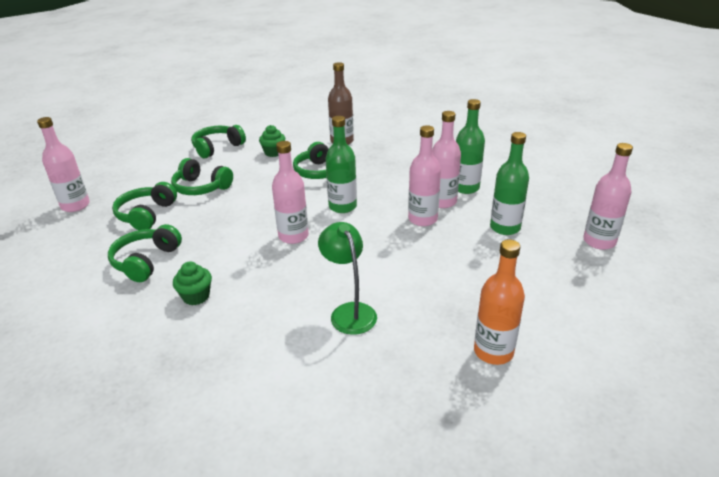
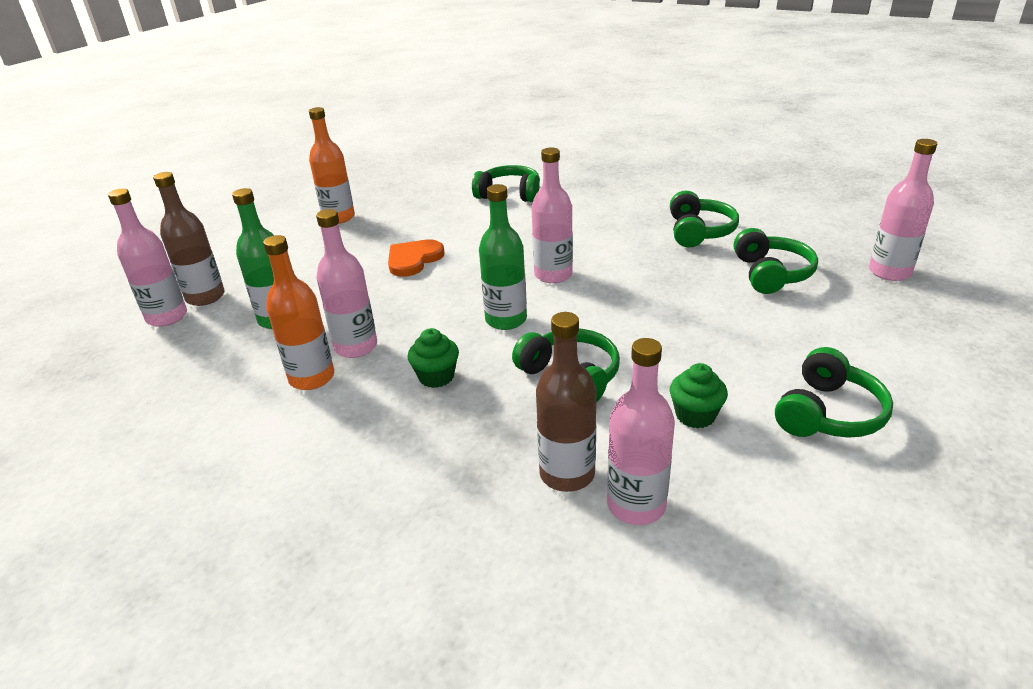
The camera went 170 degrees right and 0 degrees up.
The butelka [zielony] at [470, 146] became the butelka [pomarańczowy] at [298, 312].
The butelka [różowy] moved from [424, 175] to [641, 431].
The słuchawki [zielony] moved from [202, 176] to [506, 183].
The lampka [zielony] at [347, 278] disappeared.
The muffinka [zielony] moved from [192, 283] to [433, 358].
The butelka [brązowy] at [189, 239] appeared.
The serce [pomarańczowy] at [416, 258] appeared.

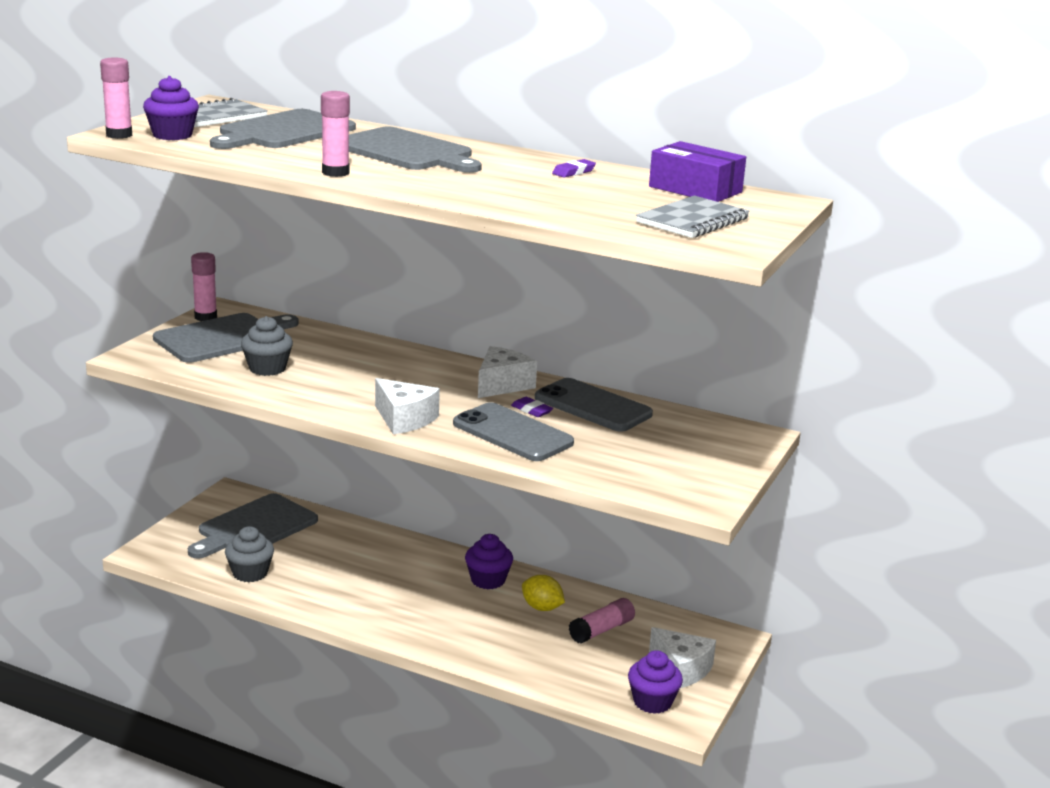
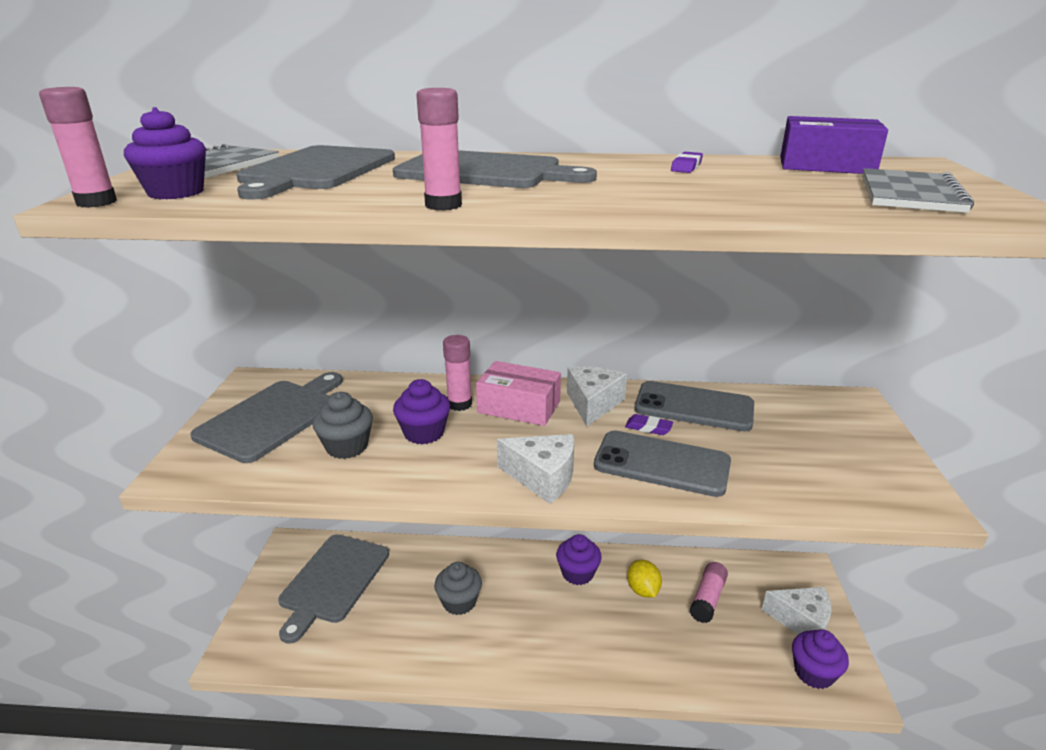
The camera went 20 degrees left and 5 degrees up.
The klej w sztyfcie [różowy] moved from [204, 286] to [457, 373].
The muffinka [szary] moved from [249, 554] to [458, 588].
The cytryna [żółty] at [543, 593] turned 60 degrees clockwise.
The pudełko [różowy] at [518, 393] appeared.
The muffinka [fioletowy] at [421, 411] appeared.

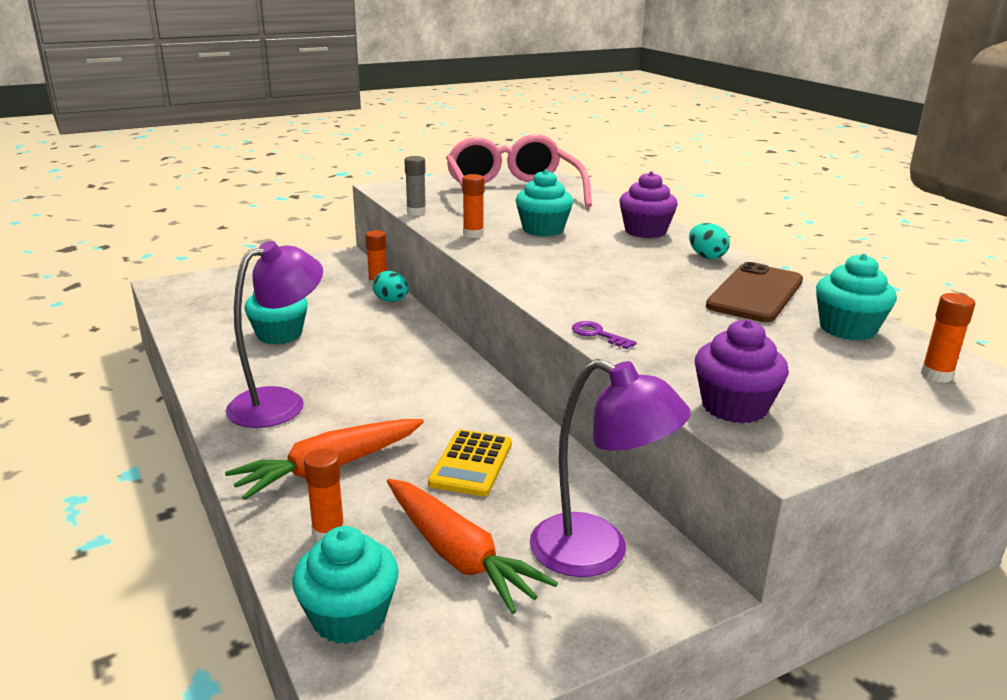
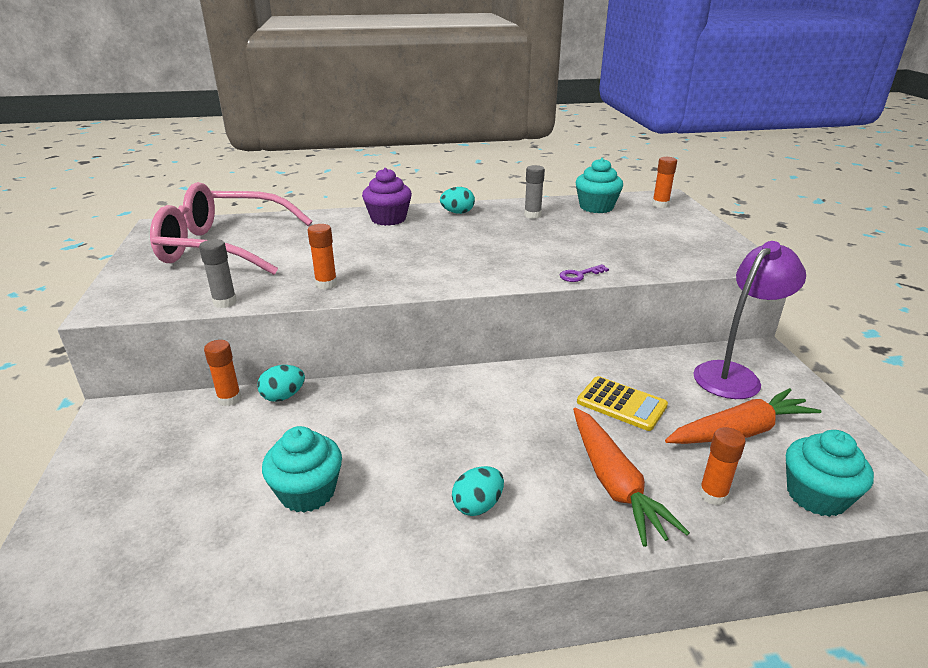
The camera went 70 degrees left and 5 degrees up.
The muffinka [turkusowy] at [544, 203] disappeared.
The lampka [fioletowy] at [274, 334] was replaced by the jajko [turkusowy] at [478, 491].
The telefon [brązowy] at [754, 292] was replaced by the klej w sztyfcie [szary] at [534, 192].
The muffinka [fioletowy] at [742, 371] disappeared.

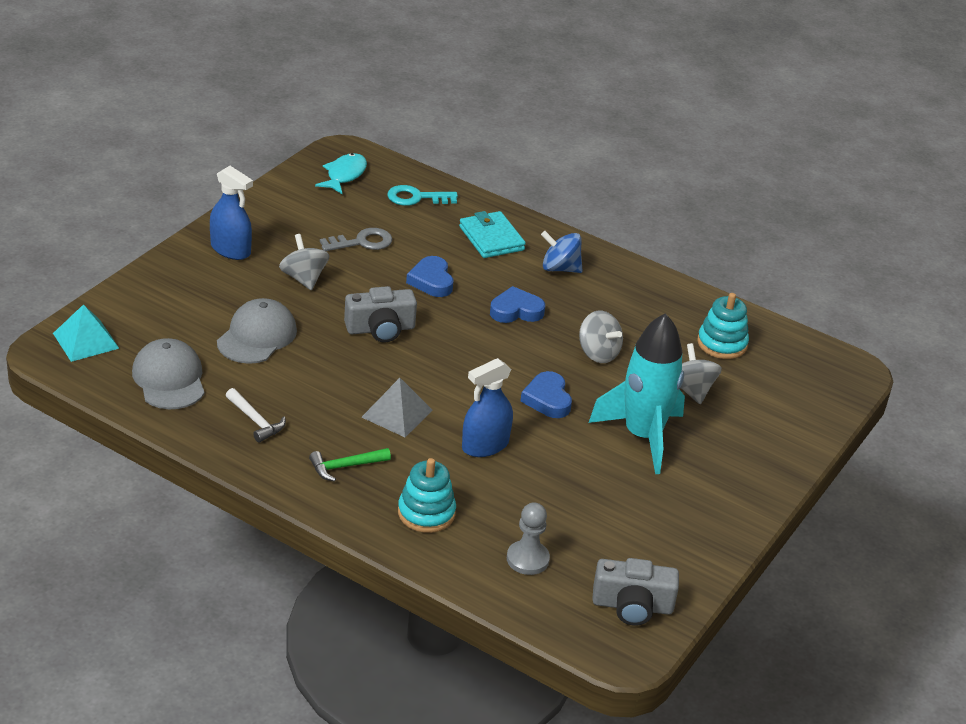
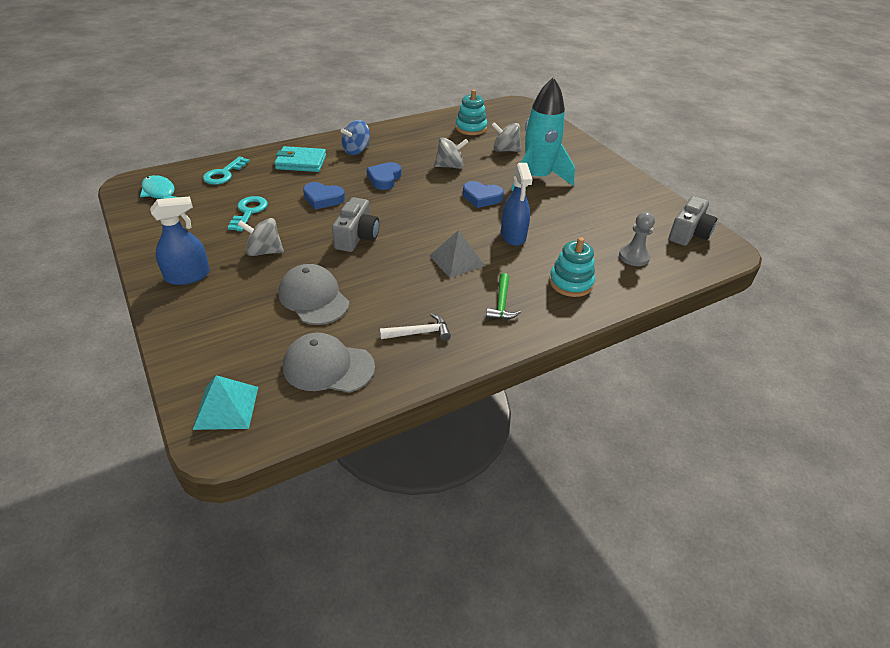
The camera went 60 degrees left and 5 degrees up.
The klucz [szary] at [356, 239] became the klucz [turkusowy] at [248, 213].

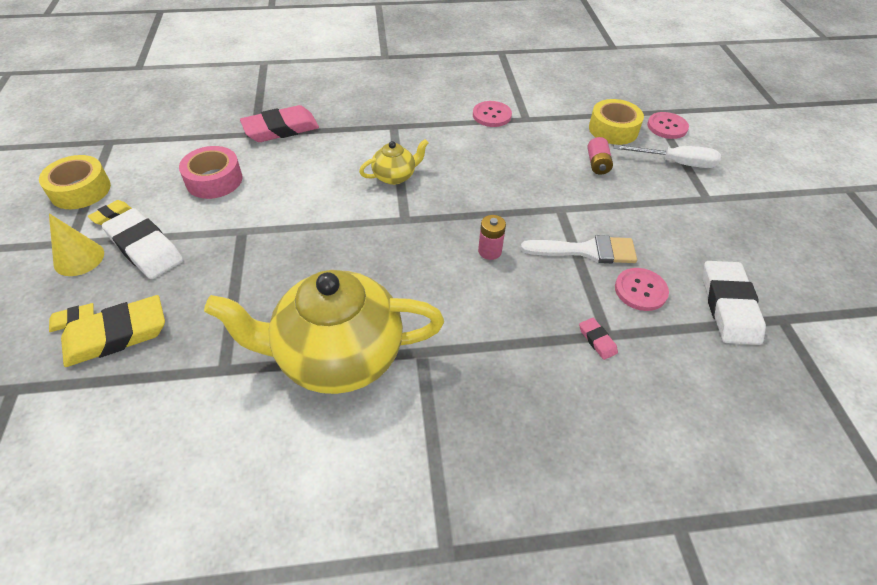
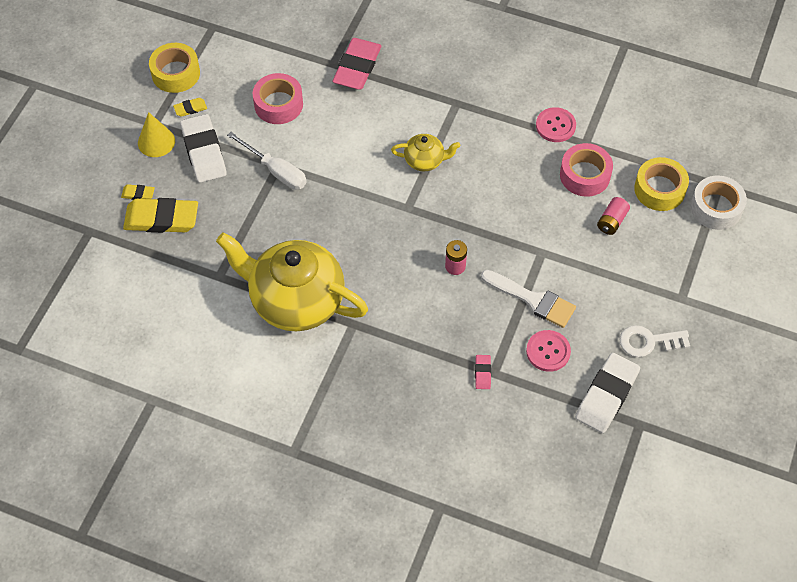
The camera went 30 degrees right and 10 degrees up.
The gumka do mazania [różowy] at [279, 123] turned 75 degrees counterclockwise.
The guzik [różowy] at [668, 125] was replaced by the taśma klejąca [biały] at [719, 203].
The śrubokręt [biały] moved from [667, 156] to [267, 161].
The taśma klejąca [różowy] at [586, 170] appeared.
The klucz [biały] at [654, 341] appeared.

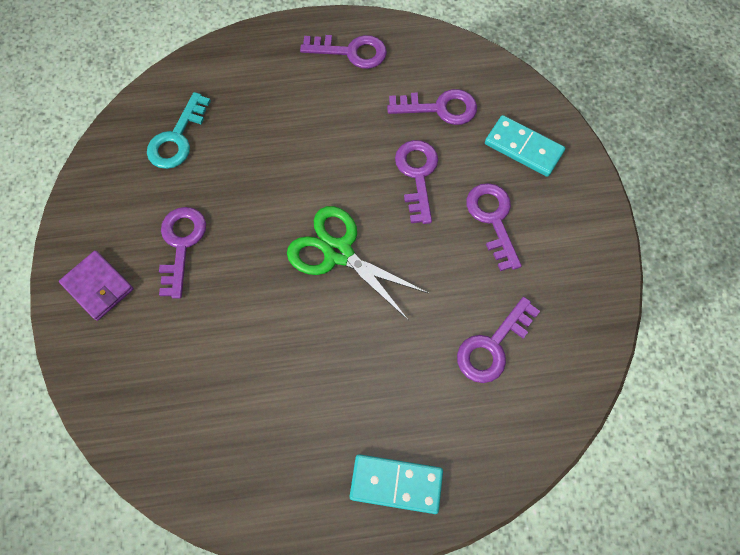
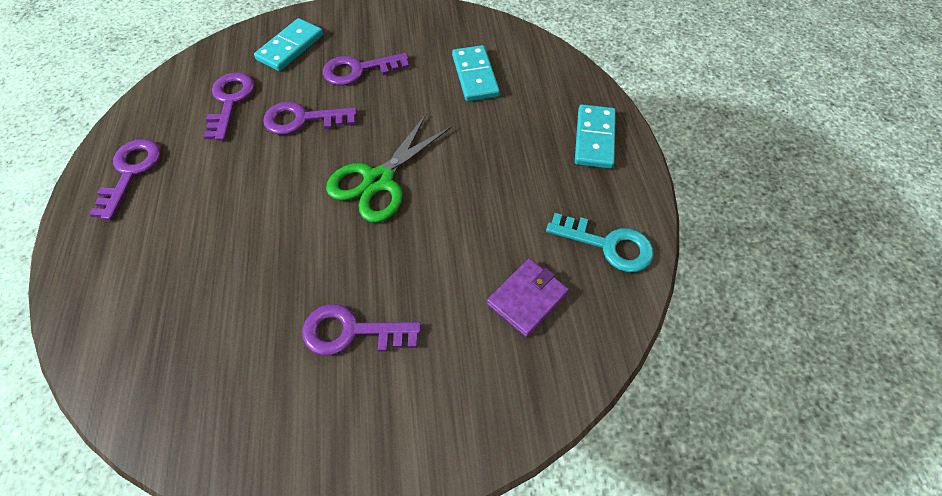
The camera went 90 degrees left and 10 degrees down.
The klucz [turkusowy] moved from [179, 130] to [600, 242].
The portfel [fioletowy] moved from [96, 285] to [528, 297].
The klucz [fioletowy] at [498, 340] was replaced by the kostka domina [turkusowy] at [476, 73].

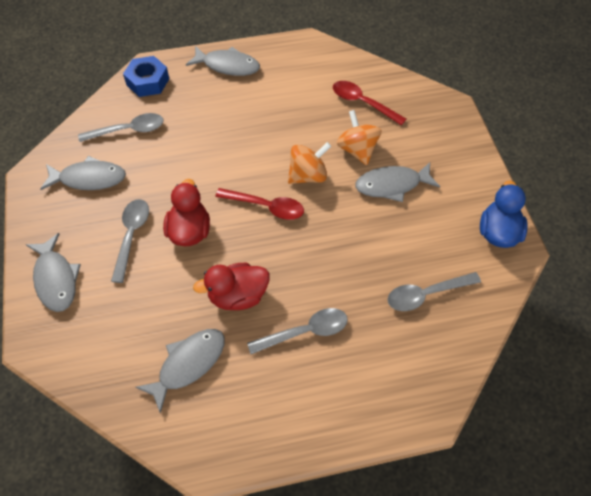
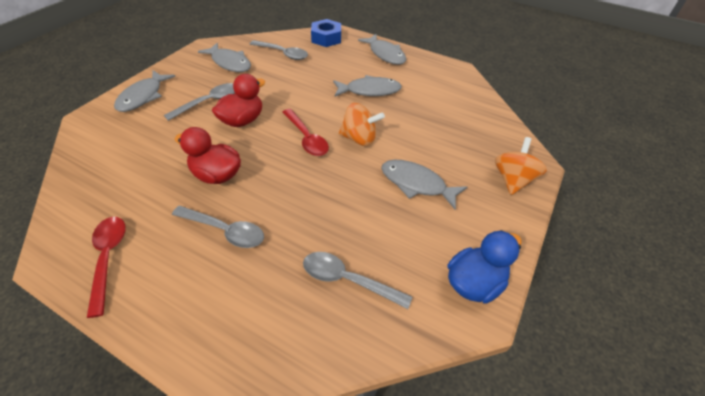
The camera went 40 degrees right and 10 degrees down.
The łyżka [czerwony] moved from [369, 103] to [106, 267].
The bączek [pomarańczowy] moved from [359, 137] to [521, 166].
The ryba [szary] moved from [180, 371] to [367, 86].

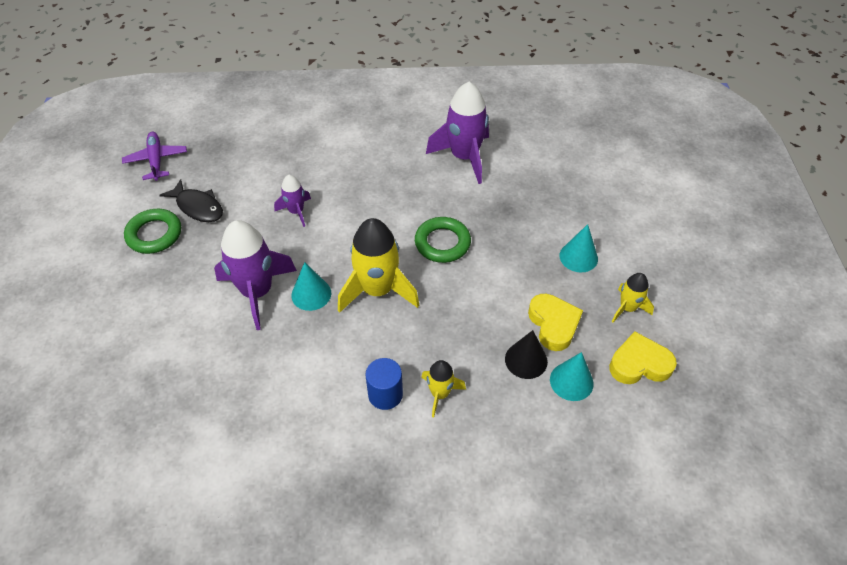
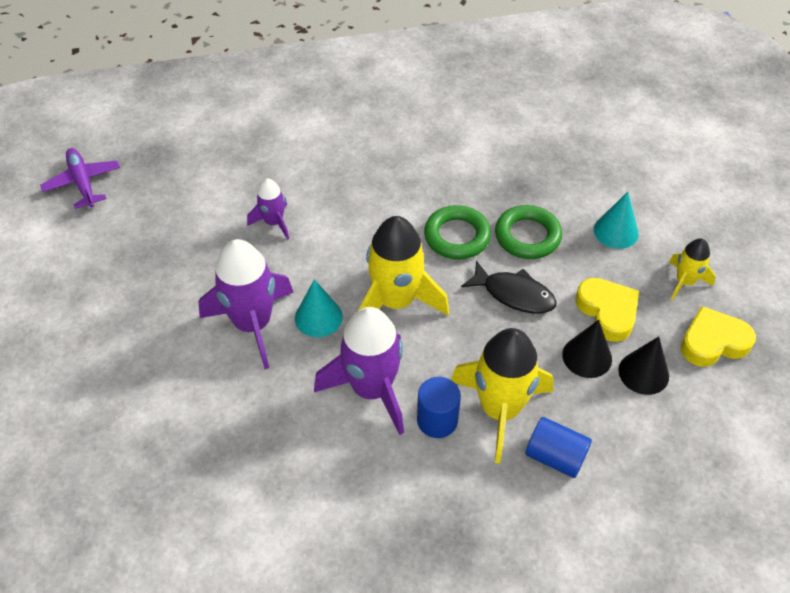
The camera went 10 degrees left and 0 degrees up.
The rakieta [fioletowy] moved from [457, 133] to [359, 371].
The ryba [czarny] moved from [191, 200] to [509, 287].
The pierścień [zielony] moved from [152, 231] to [528, 232].
The stożek [turkusowy] at [572, 376] became the stożek [czarny] at [643, 365].
The rakieta [żółty] at [443, 388] changed to 1.89 times the size.
The walec [niebieski] at [558, 447] appeared.

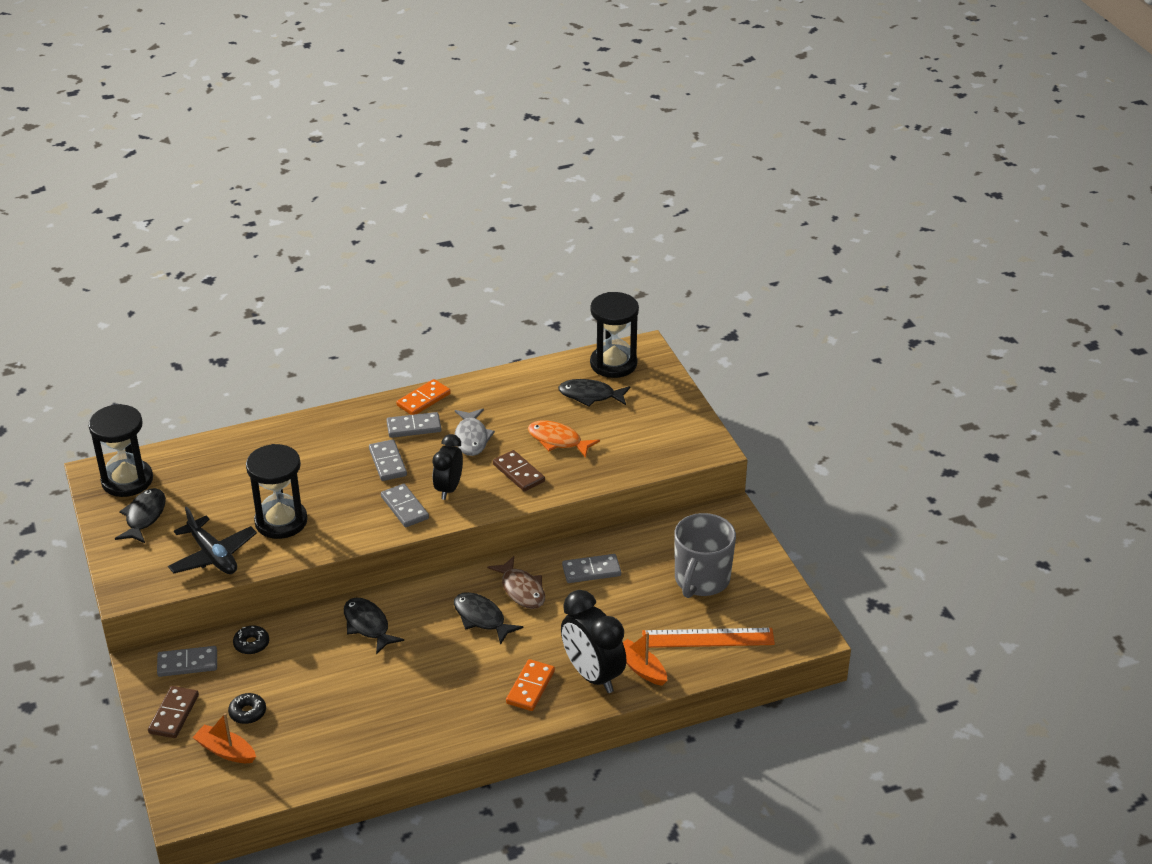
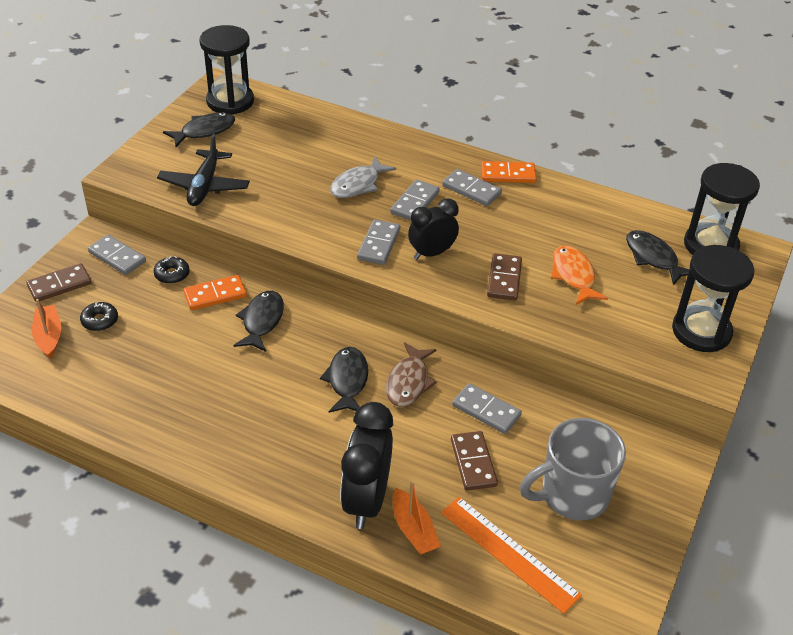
The camera went 45 degrees right and 5 degrees up.
The ryba [szary] moved from [475, 432] to [363, 177].
The klepsydra [czarny] moved from [277, 491] to [713, 298].
The łódka [pomarańczowy] at [645, 659] turned 150 degrees clockwise.
The kostka domina [pomarańczowy] moved from [530, 685] to [215, 292].
The kostka domina [brązowy] at [474, 461] appeared.

